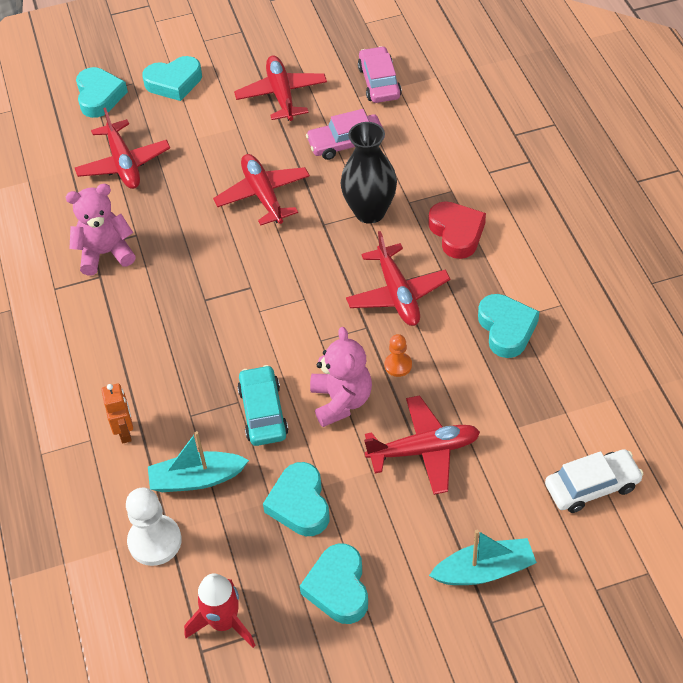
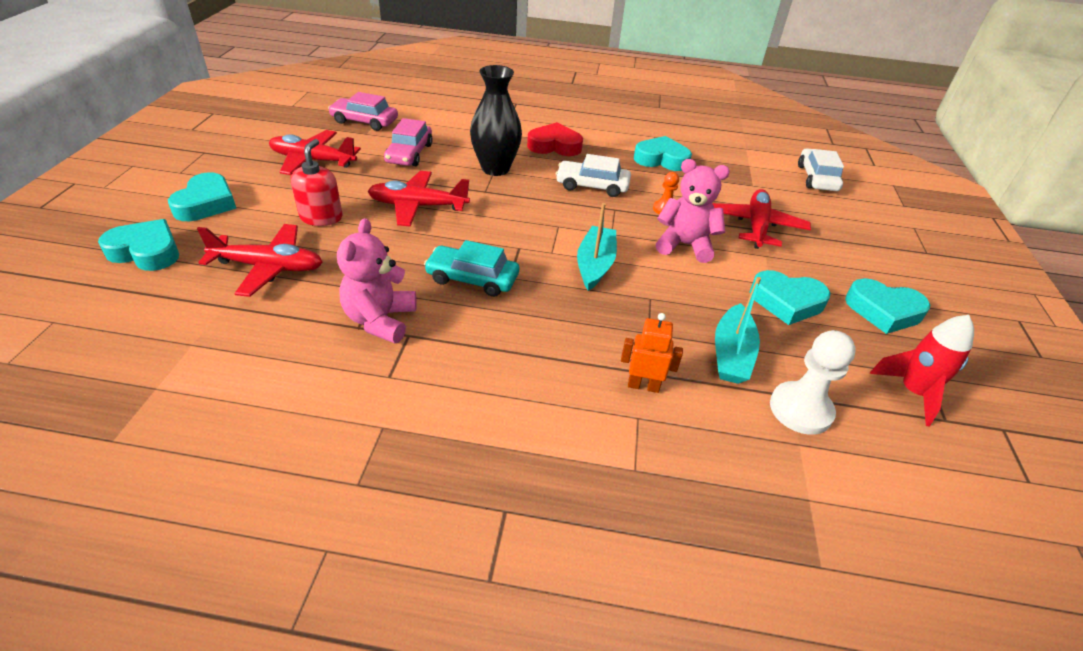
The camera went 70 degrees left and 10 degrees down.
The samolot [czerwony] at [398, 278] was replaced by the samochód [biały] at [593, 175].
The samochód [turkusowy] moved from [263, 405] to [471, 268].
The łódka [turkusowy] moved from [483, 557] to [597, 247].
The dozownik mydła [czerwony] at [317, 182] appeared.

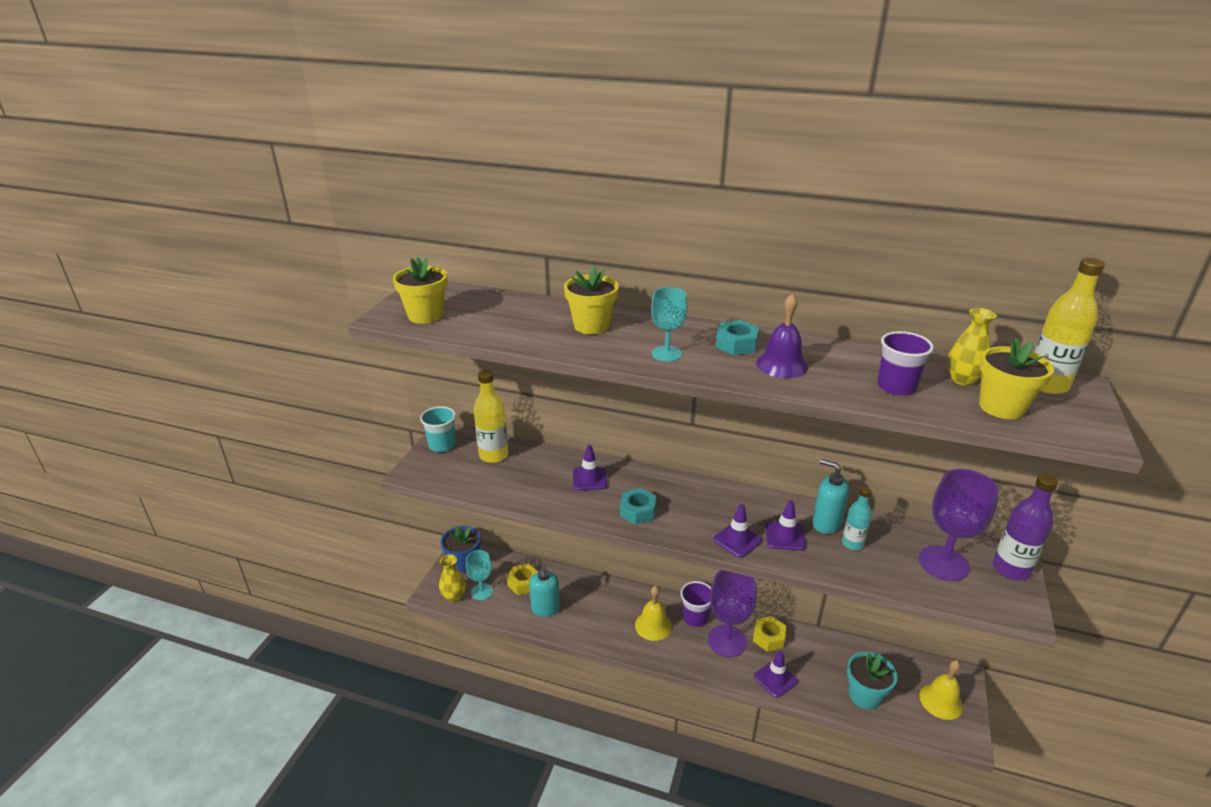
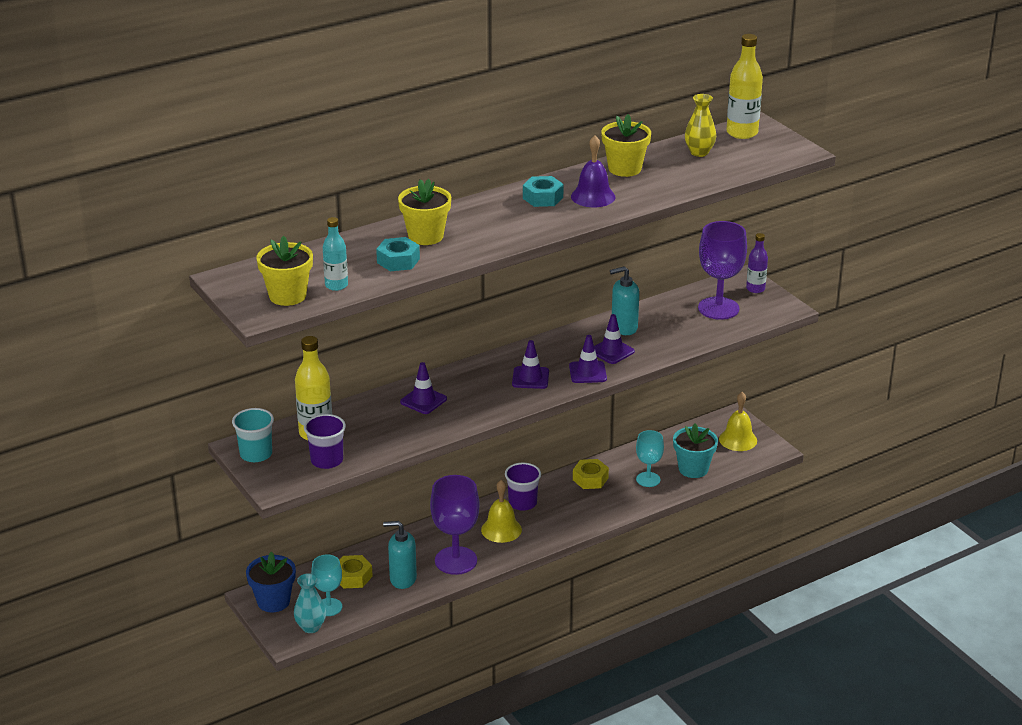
The camera went 50 degrees left and 0 degrees up.
The kielich [turkusowy] moved from [669, 324] to [650, 458].
The szklanka [fioletowy] moved from [905, 363] to [325, 441].
The doniczka [żółty] moved from [1016, 378] to [626, 145].
The butelka [fioletowy] at [1025, 527] changed to 0.63 times the size.
The butelka [turkusowy] moved from [857, 518] to [335, 254].
The nakrętka [turkusowy] moved from [638, 506] to [398, 254].
The wazon [żółty] at [452, 578] became the wazon [turkusowy] at [310, 603].
The dozownik mydła [turkusowy] at [544, 591] turned 150 degrees clockwise.
The kielich [fioletowy] moved from [732, 613] to [455, 525].
The pachołek [fioletowy] moved from [776, 674] to [530, 364].

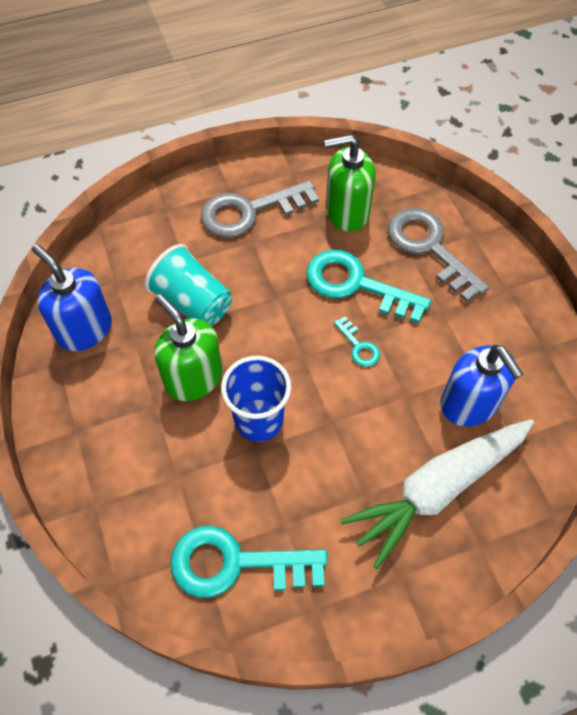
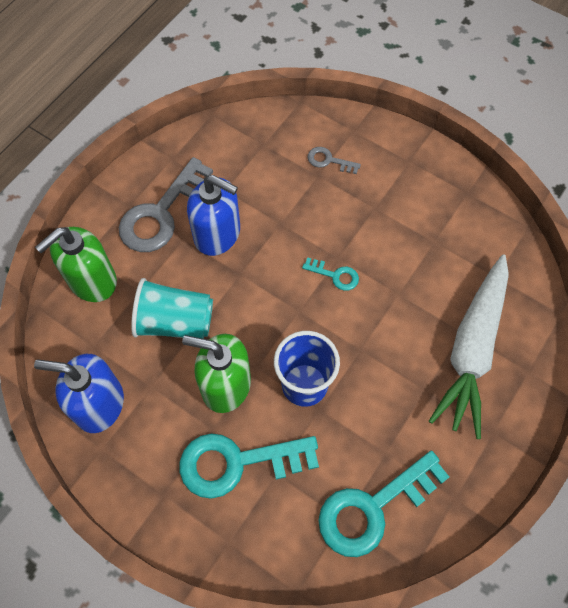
The camera went 35 degrees left and 5 degrees up.
The dozownik mydła [zielony] moved from [350, 183] to [76, 264].
The klucz [szary] at [438, 255] changed to 0.47 times the size.
The klucz [turkusowy] moved from [368, 286] to [249, 466].
The dozownik mydła [niebieski] moved from [482, 385] to [213, 215].

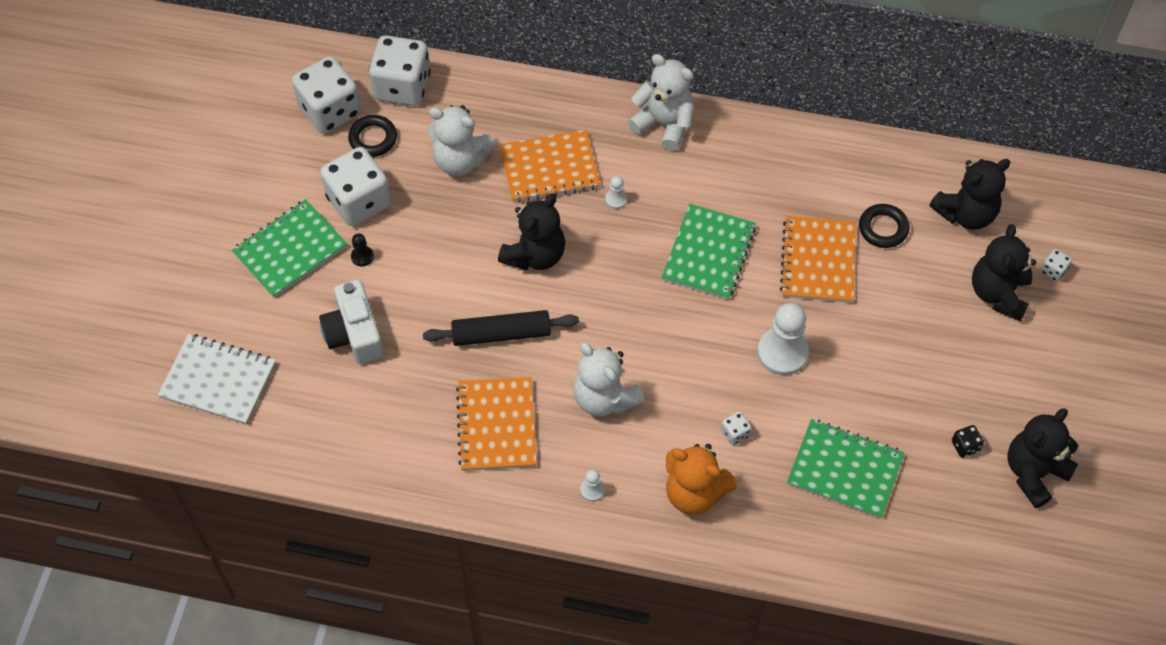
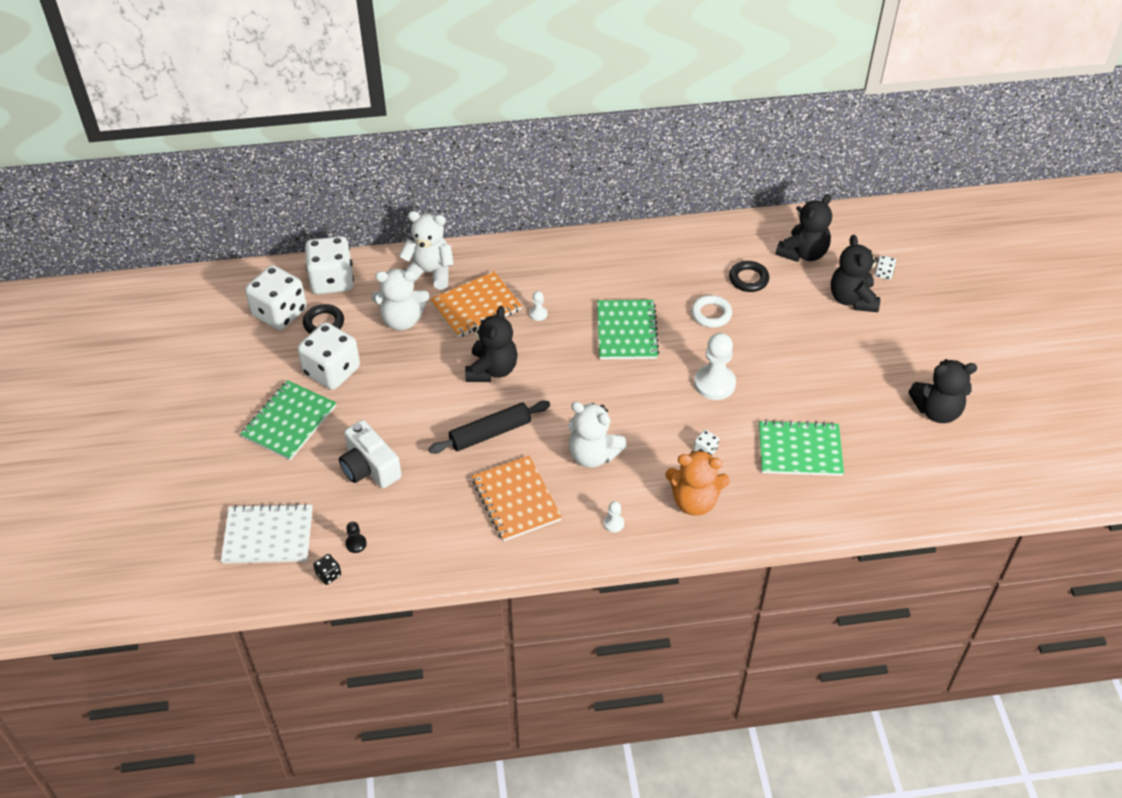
The camera went 20 degrees left and 10 degrees down.
The miś [biały] moved from [661, 102] to [426, 250].
The zeszyt [pomarańczowy] at [818, 259] was replaced by the pierścień [biały] at [711, 311].
The pionek [czarny] moved from [362, 250] to [356, 537].
The miś [czarny] at [1042, 458] turned 120 degrees counterclockwise.
The kostka do gry [czarny] moved from [968, 441] to [327, 569].

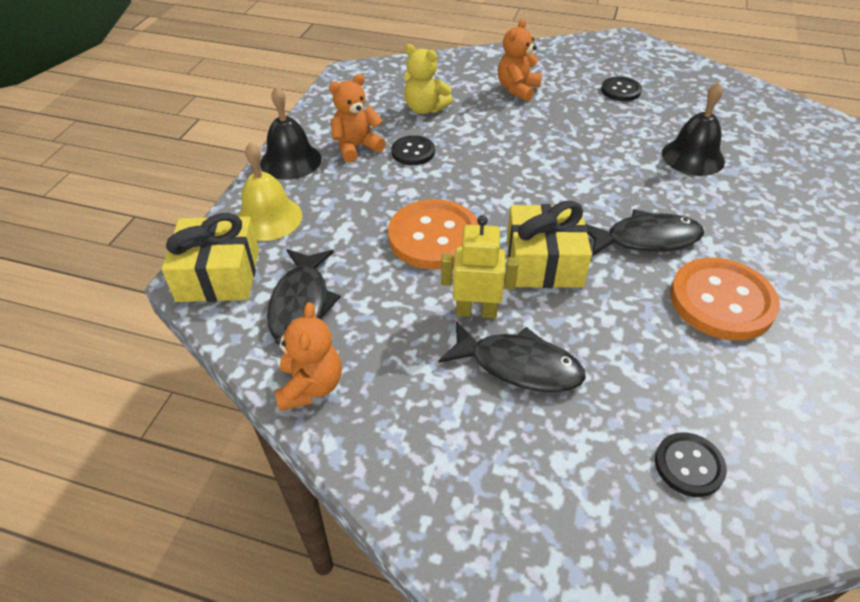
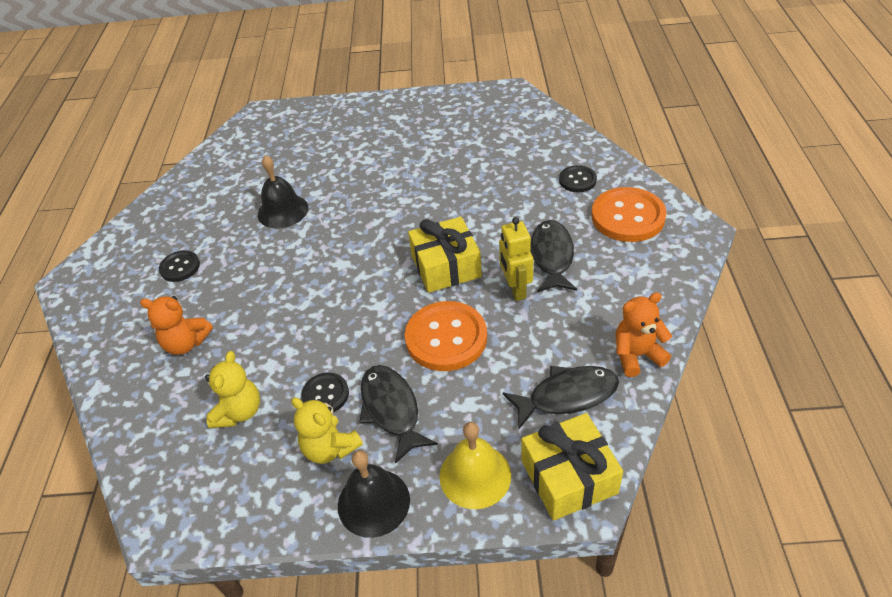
The camera went 105 degrees left and 0 degrees up.
The miś [pomarańczowy] at [357, 118] became the miś [żółty] at [327, 430].
The ryba [czarny] moved from [644, 232] to [399, 414].
The guzik [pomarańczowy] moved from [725, 299] to [629, 214].

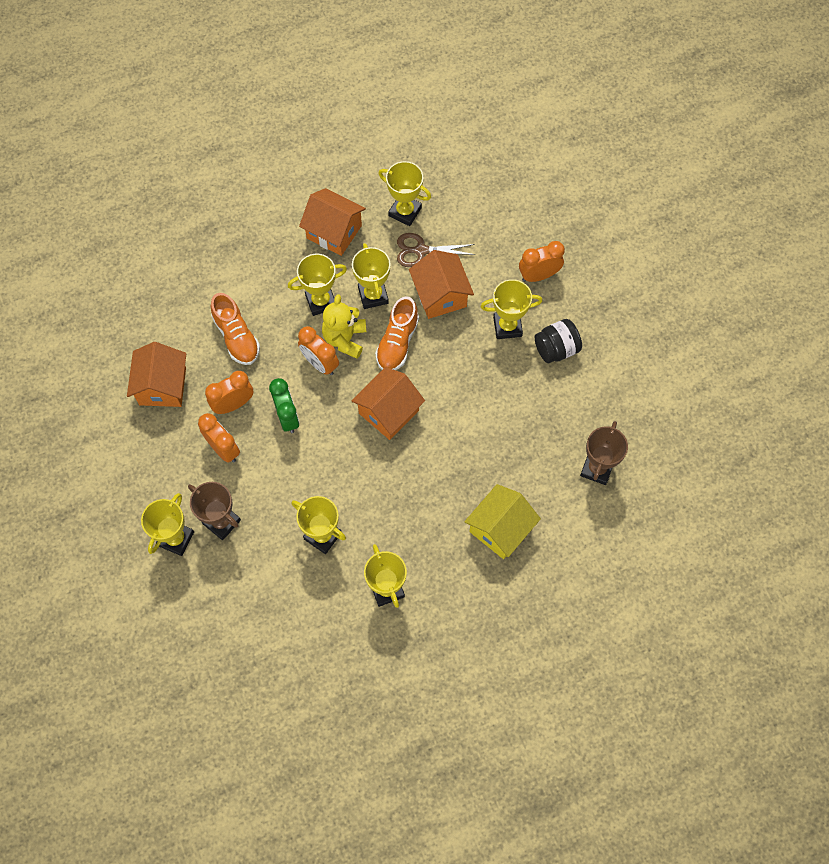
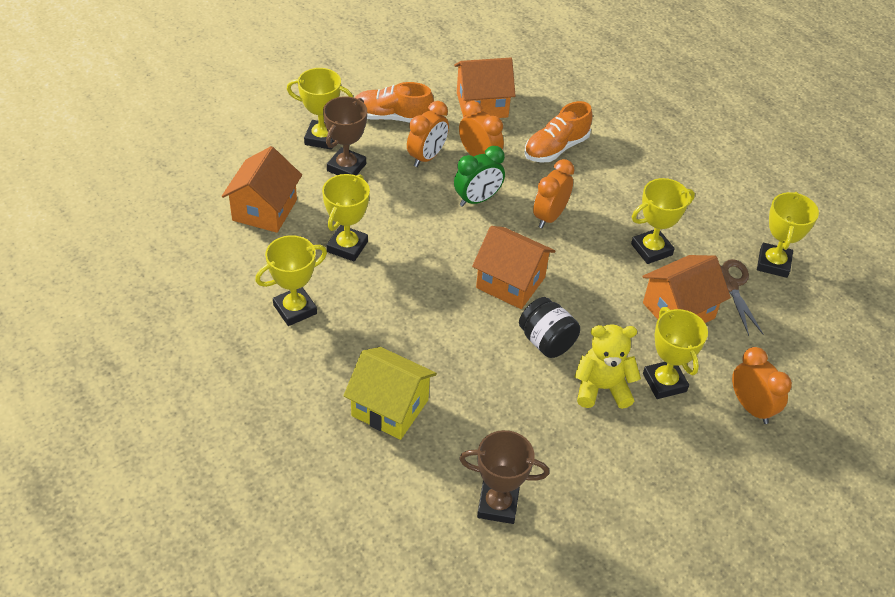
The camera went 75 degrees right and 20 degrees down.
The domek [pomarańczowy] moved from [332, 222] to [262, 189].
The puchar [żółty] at [317, 285] disappeared.
The miś [żółty] moved from [344, 326] to [607, 366].
The but [pomarańczowy] moved from [397, 333] to [394, 102].
The słoik [czarny] moved from [558, 341] to [549, 327].

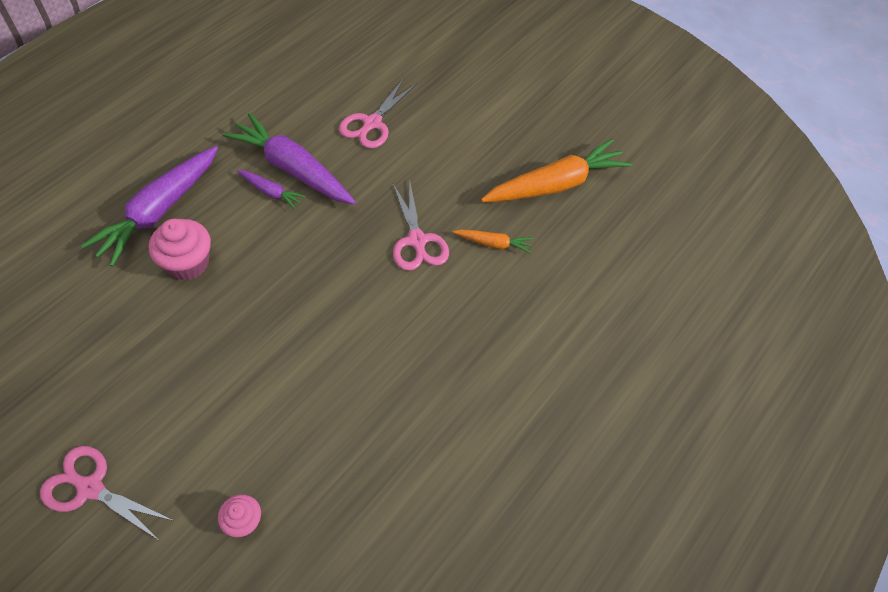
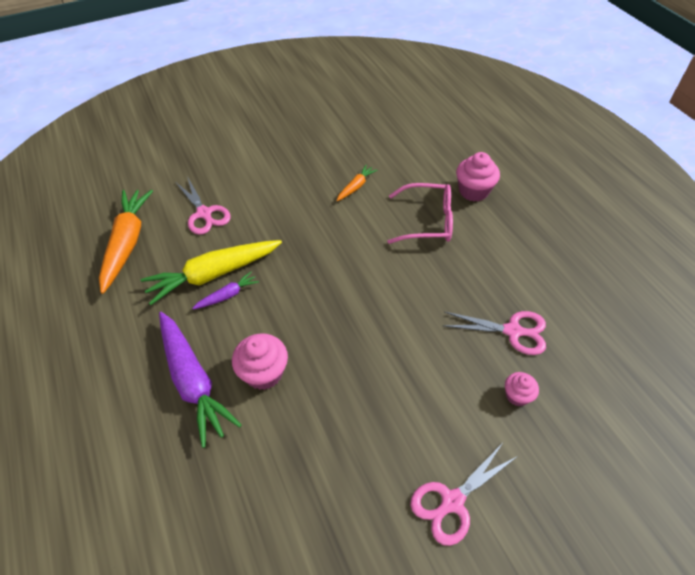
The camera went 60 degrees left and 5 degrees down.
The marchewka [fioletowy] at [289, 158] became the marchewka [żółty] at [211, 272].
The marchewka [pomarańczowy] moved from [556, 170] to [126, 242].
The nożyczki [różowy] moved from [421, 226] to [494, 333].
The muffinka [różowy] at [478, 176] appeared.
The okulary [różowy] at [420, 213] appeared.

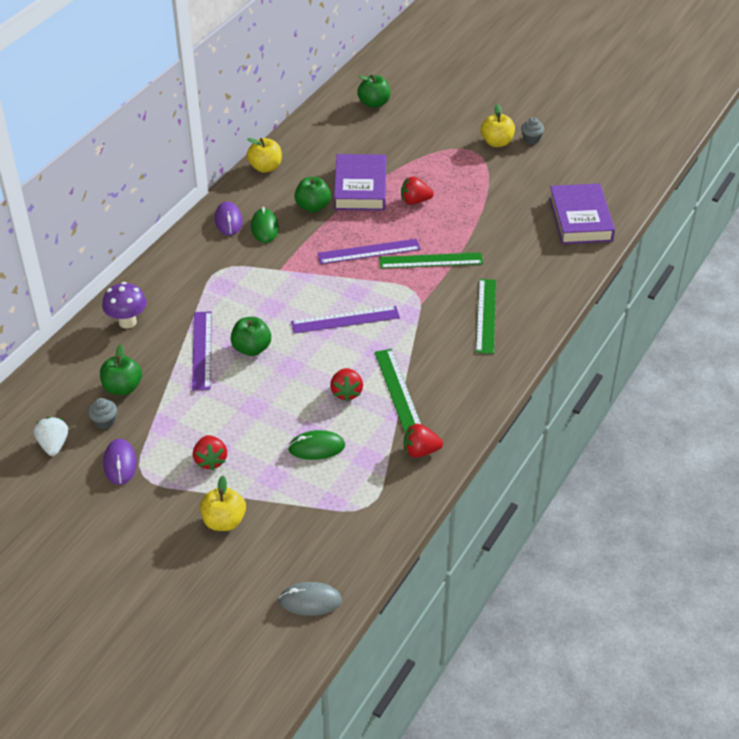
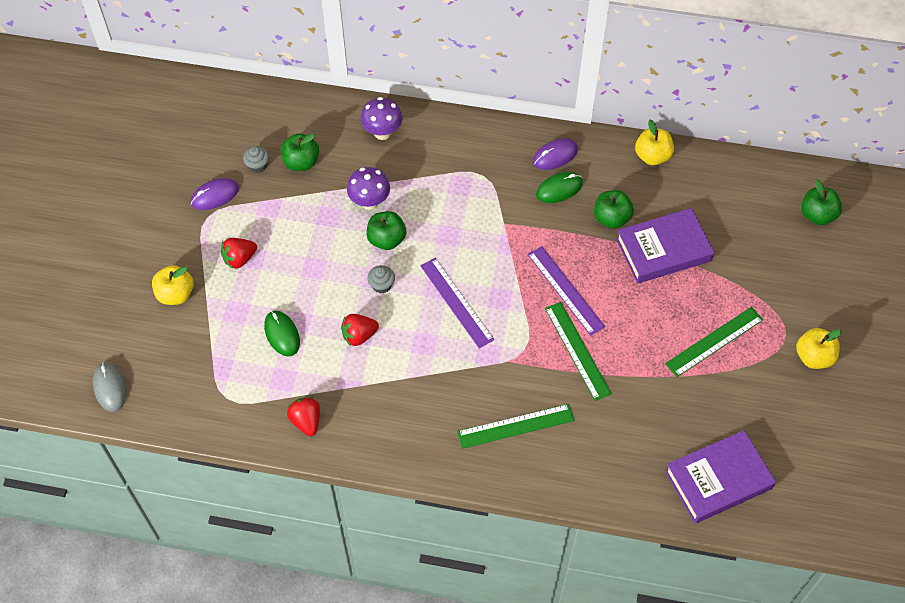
The camera went 70 degrees right and 15 degrees up.
The muffinka [szary] moved from [532, 130] to [381, 279].
The truskawka [czerwony] at [417, 190] disappeared.
The linijka [fioletowy] at [202, 350] was replaced by the grzyb [fioletowy] at [368, 188].
The linijka [zielony] moved from [398, 390] to [714, 342].
The truskawka [biały] at [51, 436] disappeared.

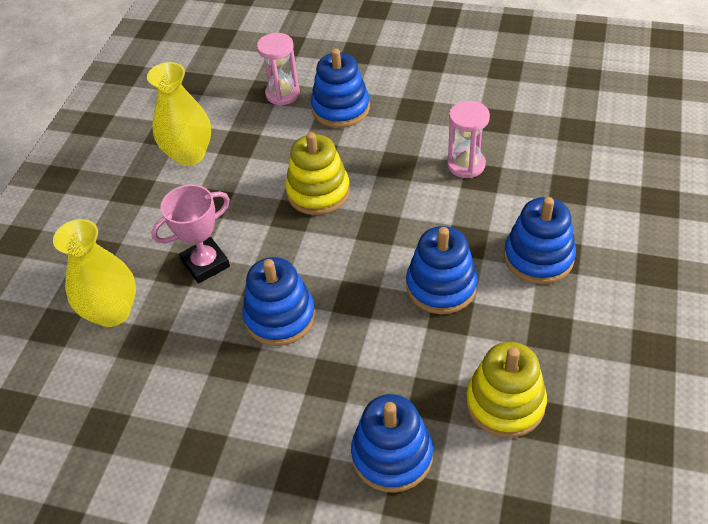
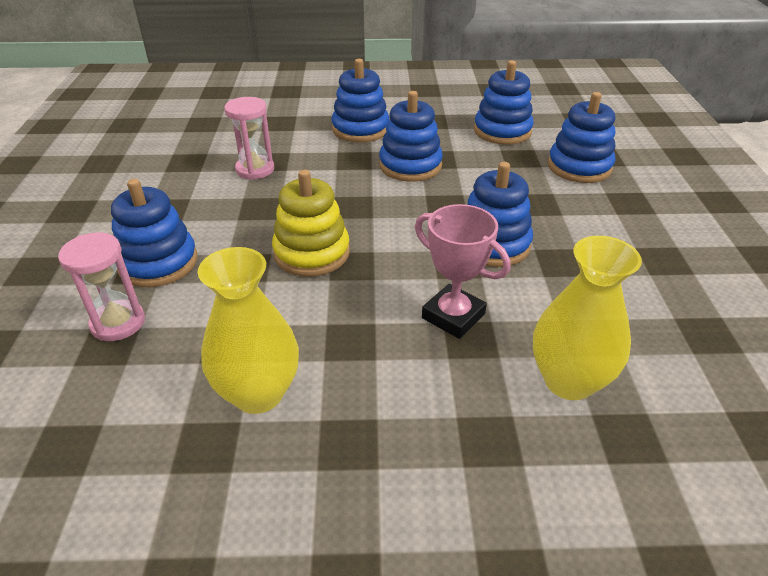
The camera went 110 degrees left and 10 degrees down.
The zabawka nakładanka [żółty] at [506, 390] became the zabawka nakładanka [niebieski] at [504, 102].

